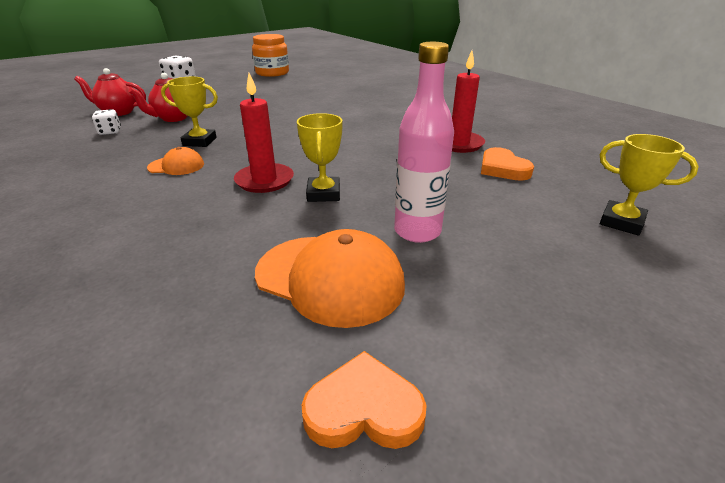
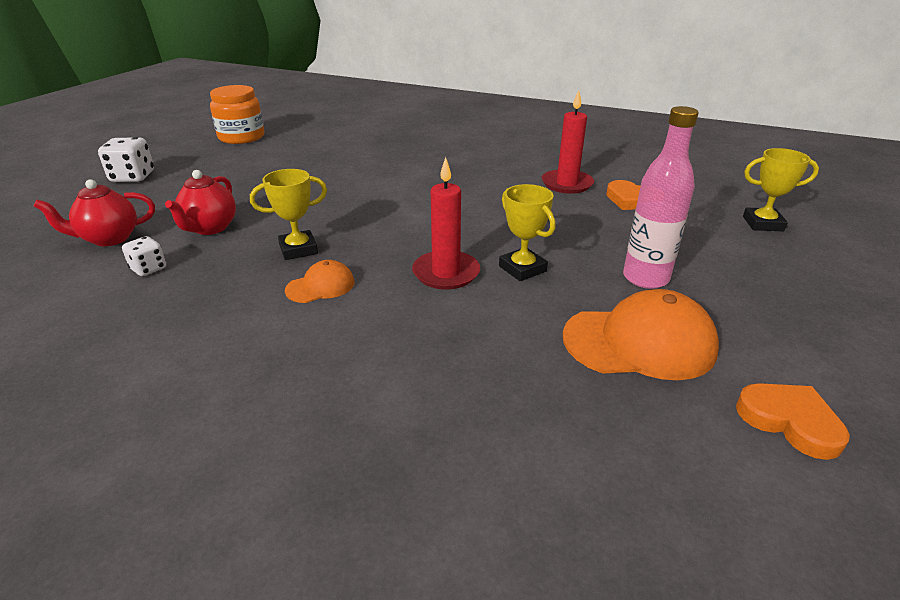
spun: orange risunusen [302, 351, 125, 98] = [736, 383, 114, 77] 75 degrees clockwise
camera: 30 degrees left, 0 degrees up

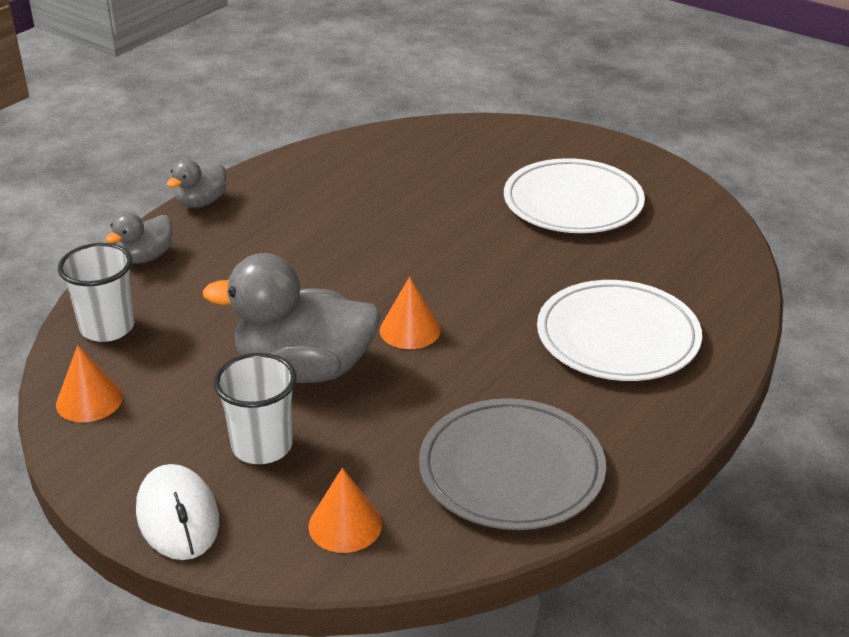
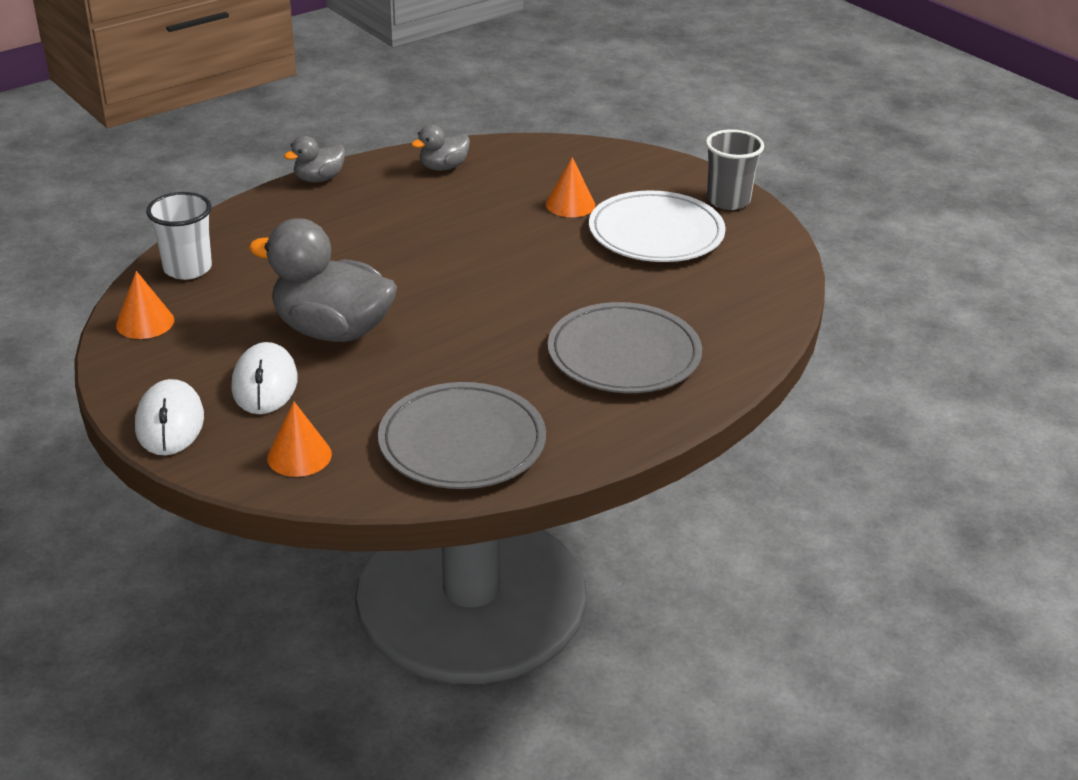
appeared: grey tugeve [706, 129, 58, 81]
relocated: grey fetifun [105, 212, 67, 52] to [411, 125, 59, 46]; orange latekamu [380, 277, 61, 72] to [546, 157, 49, 60]
exchanged: white tugeve [214, 353, 83, 111] to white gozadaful [231, 342, 67, 72]
colour: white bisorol [537, 280, 165, 101] to grey bisorol [548, 302, 154, 91]
camera: 15 degrees right, 0 degrees up

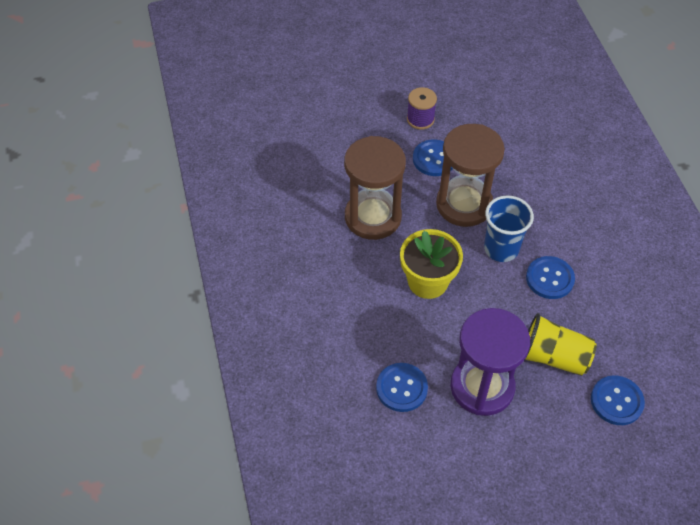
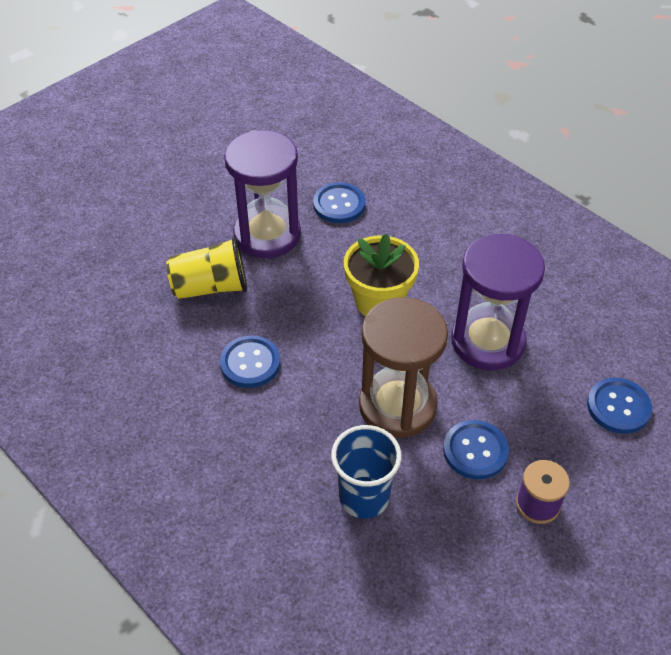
relocated: blue tugeve [484, 195, 50, 67] to [331, 425, 71, 94]; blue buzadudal [591, 375, 54, 50] to [587, 378, 65, 56]
colour: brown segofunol [344, 136, 62, 104] to purple segofunol [451, 234, 94, 136]
camera: 150 degrees right, 5 degrees down

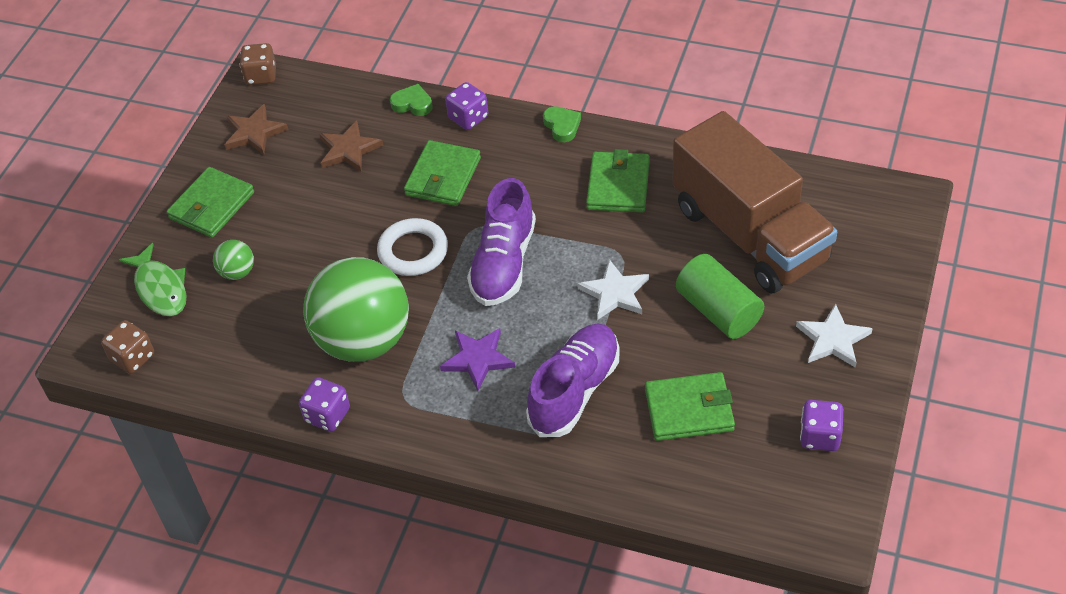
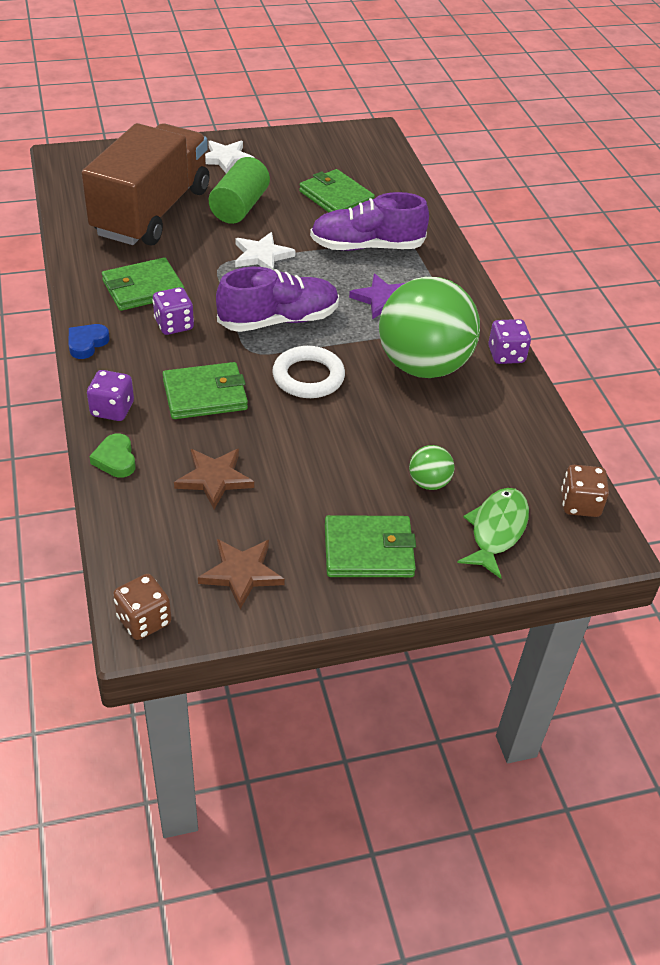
relocated: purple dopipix [800, 400, 43, 51] to [153, 287, 41, 48]
colour: green risunusen [543, 106, 38, 36] to blue risunusen [68, 324, 42, 35]
camera: 130 degrees left, 5 degrees down

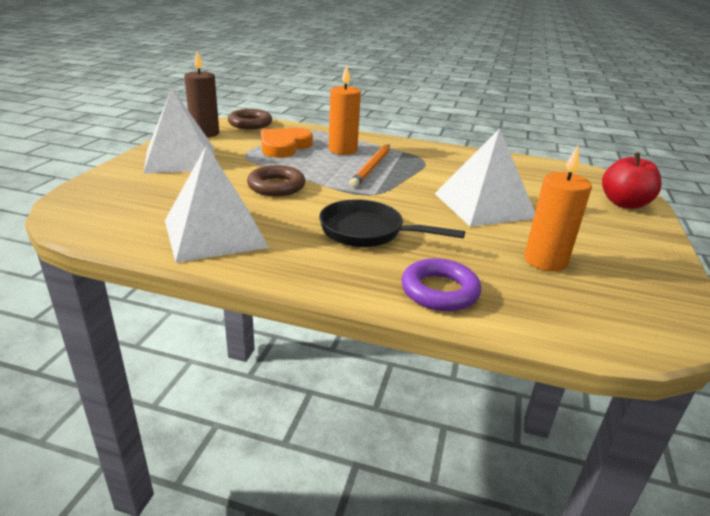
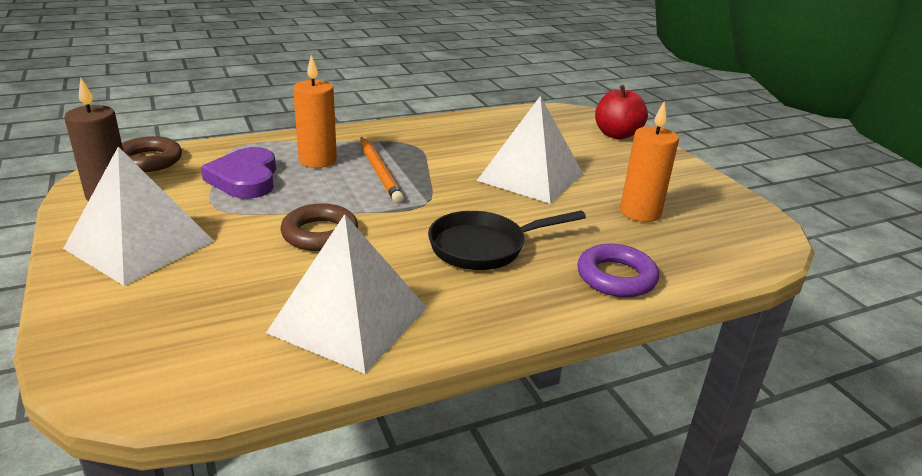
colour: orange risunusen [261, 128, 52, 30] to purple risunusen [201, 147, 75, 52]
camera: 40 degrees left, 0 degrees up

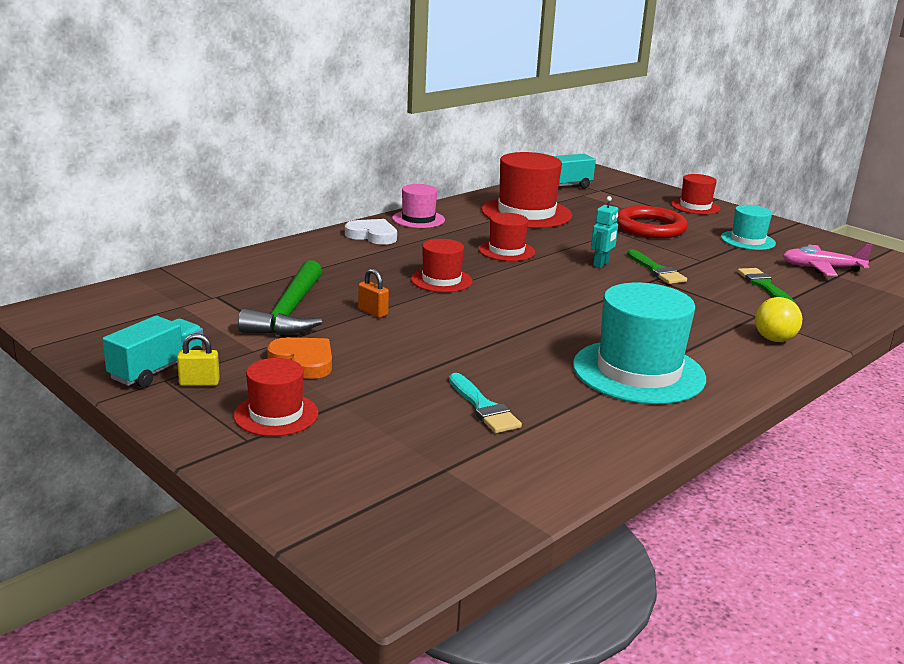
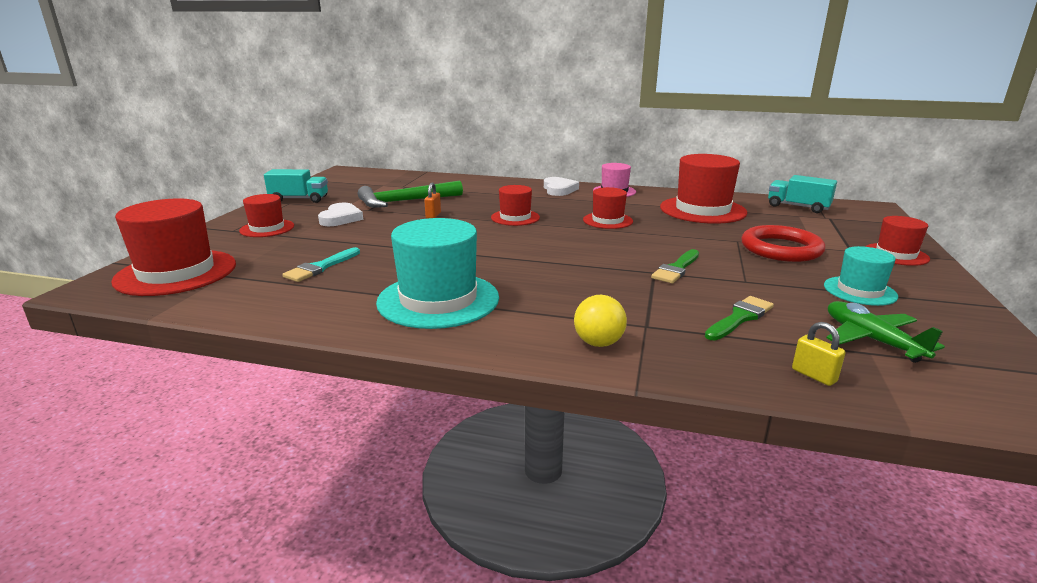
missing: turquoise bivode [591, 196, 28, 72]
appeared: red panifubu [111, 198, 125, 98]
relocated: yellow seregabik [177, 333, 43, 53] to [792, 322, 54, 64]
colour: orange risunusen [267, 337, 65, 42] to white risunusen [318, 203, 45, 23]; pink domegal [783, 244, 90, 32] to green domegal [826, 301, 119, 62]
camera: 60 degrees right, 0 degrees up

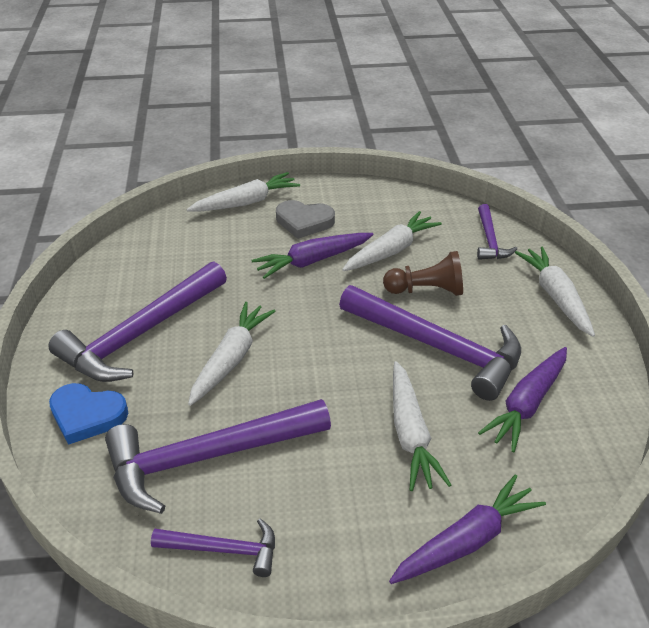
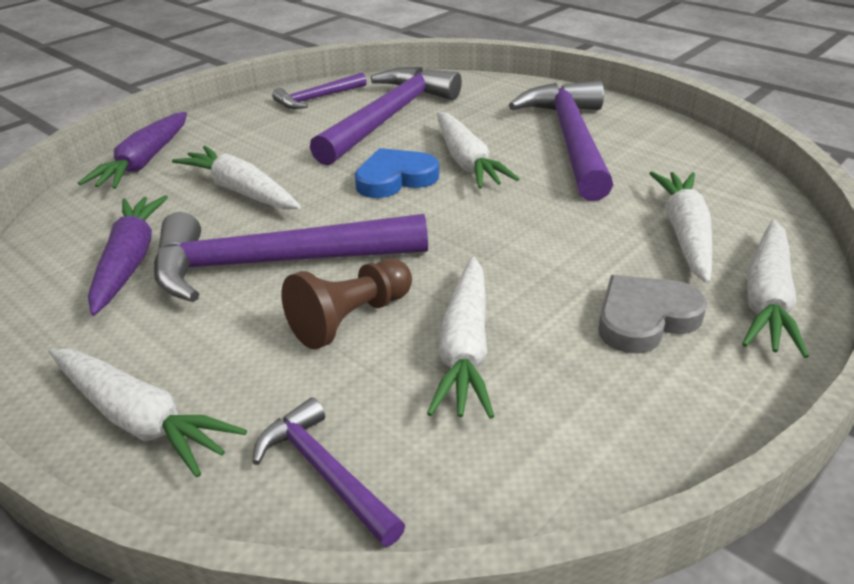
missing: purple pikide [251, 233, 122, 46]
appeared: white pikide [649, 172, 63, 112]
relocated: blue risunusen [49, 383, 79, 62] to [355, 148, 84, 50]
camera: 140 degrees right, 5 degrees down

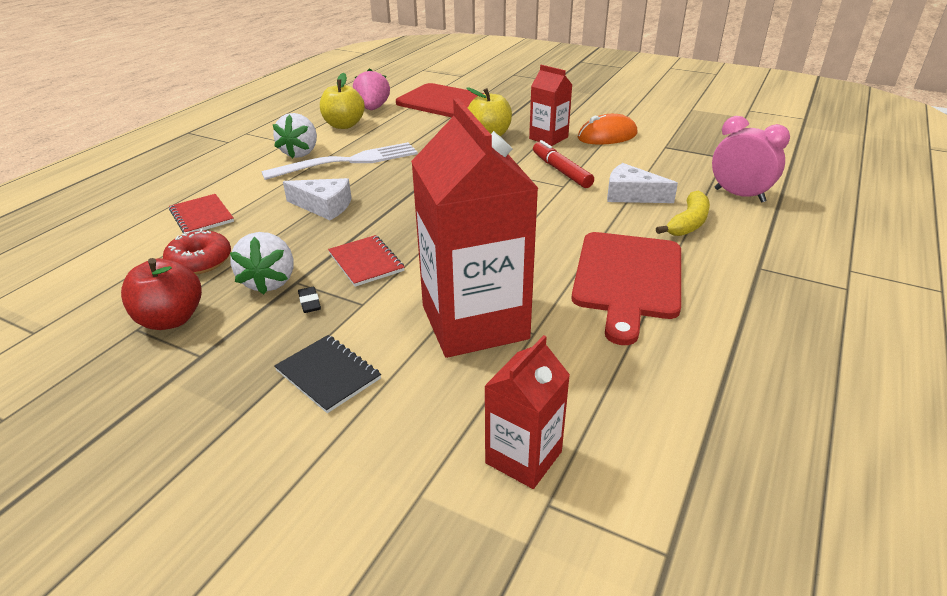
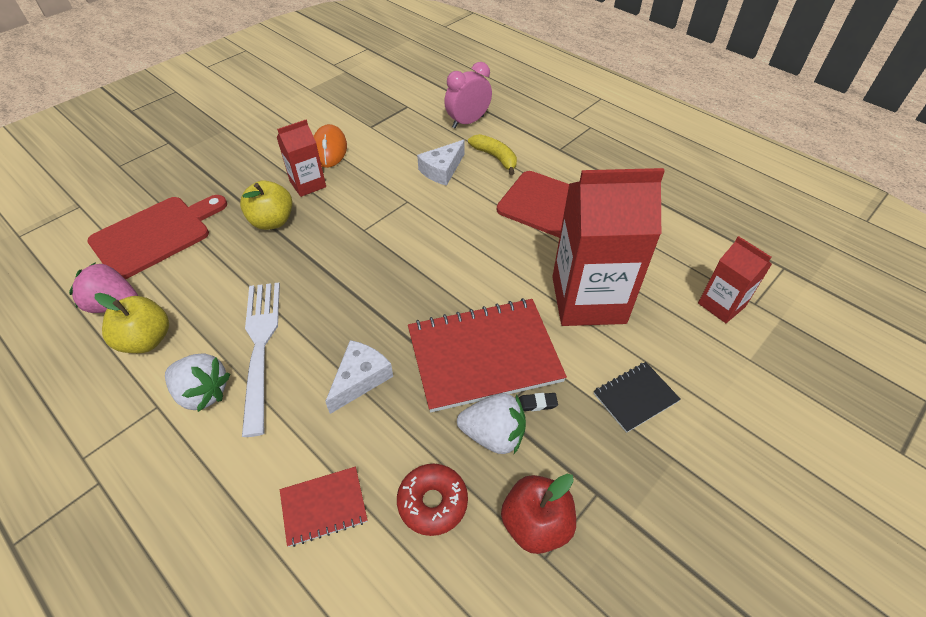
missing: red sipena [533, 140, 61, 48]
size: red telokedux [328, 235, 76, 52] = [408, 298, 159, 114] x2.06
camera: 75 degrees left, 15 degrees up

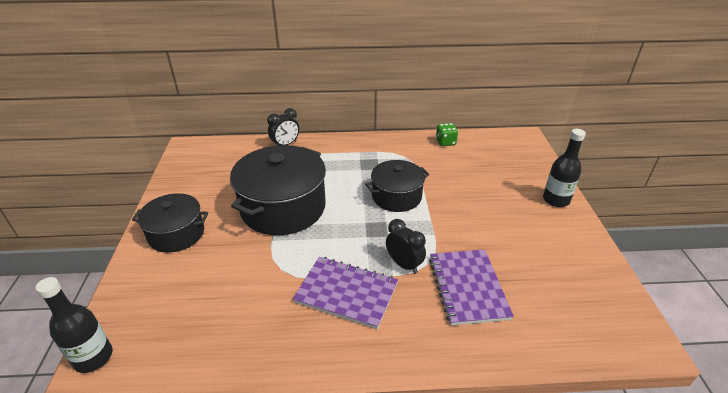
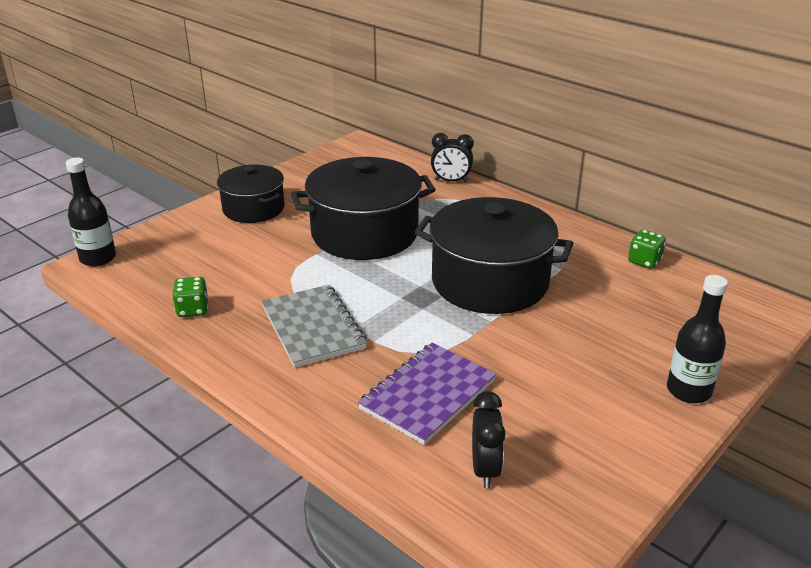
appeared: green dopipix [173, 277, 36, 40]
relocated: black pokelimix [386, 219, 40, 55] to [472, 391, 34, 97]
colour: purple telokedux [293, 257, 105, 72] to grey telokedux [261, 285, 106, 82]
size: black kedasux [365, 160, 65, 52] = [414, 197, 159, 117] x1.65
camera: 45 degrees right, 5 degrees down

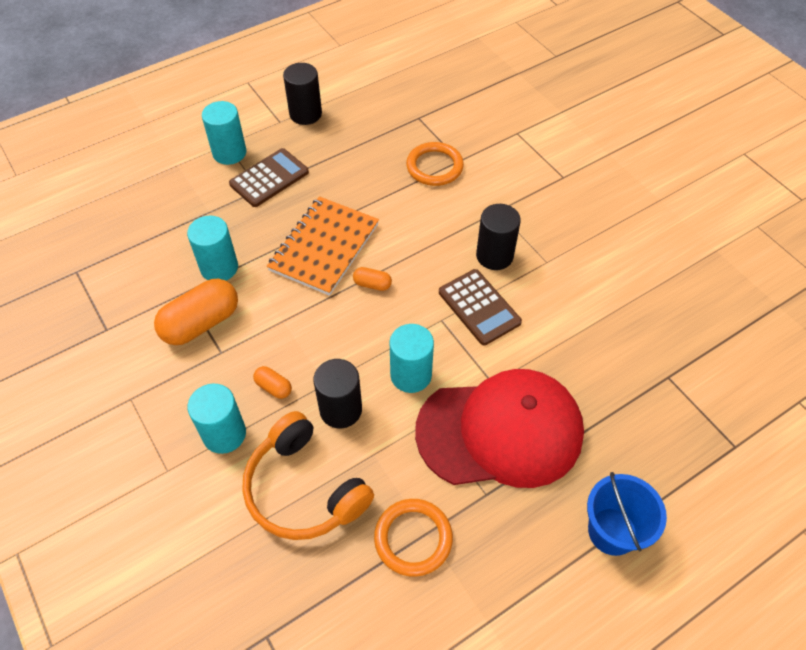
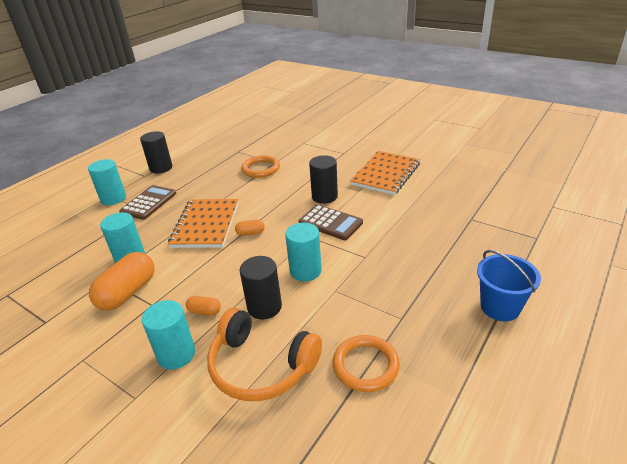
missing: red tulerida [415, 369, 169, 119]
appeared: orange telokedux [350, 151, 70, 44]
camera: 20 degrees left, 20 degrees down

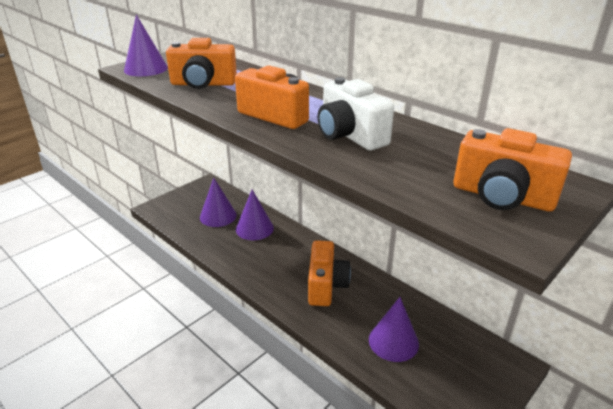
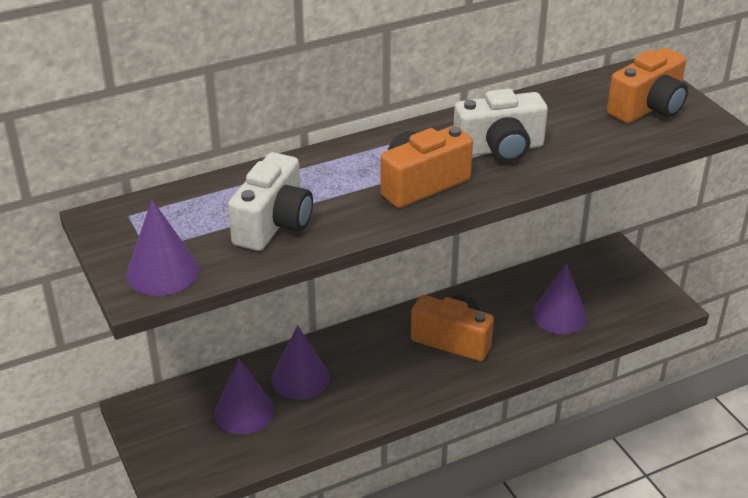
colour: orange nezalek [166, 38, 71, 51] to white nezalek [228, 152, 85, 99]
camera: 70 degrees left, 5 degrees up

